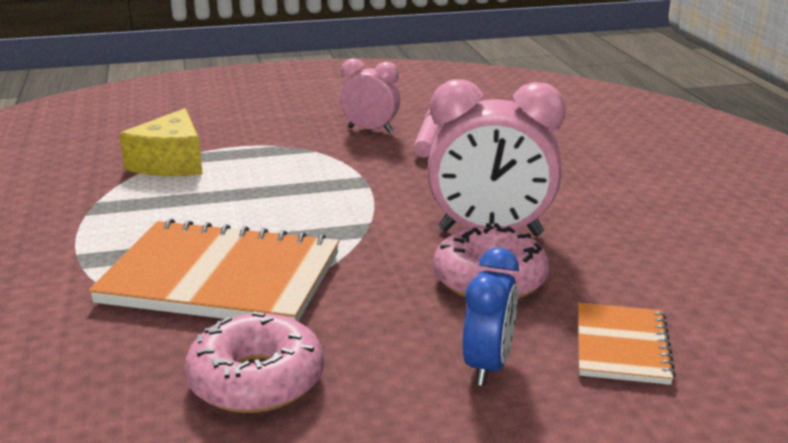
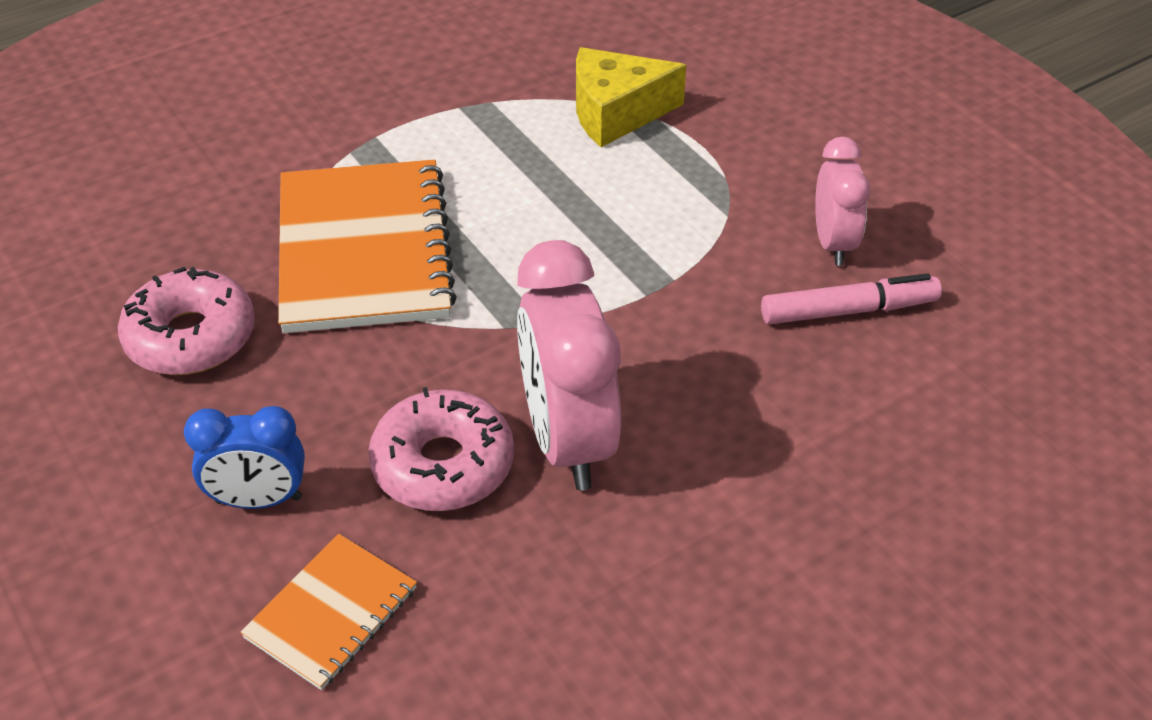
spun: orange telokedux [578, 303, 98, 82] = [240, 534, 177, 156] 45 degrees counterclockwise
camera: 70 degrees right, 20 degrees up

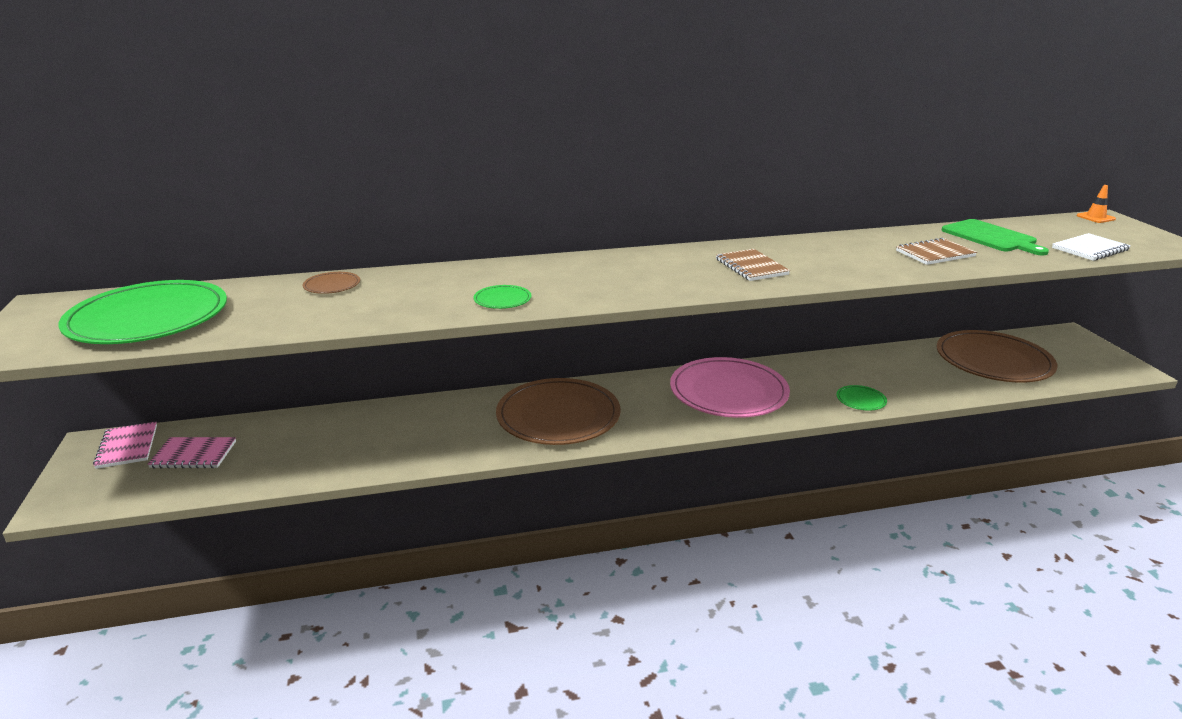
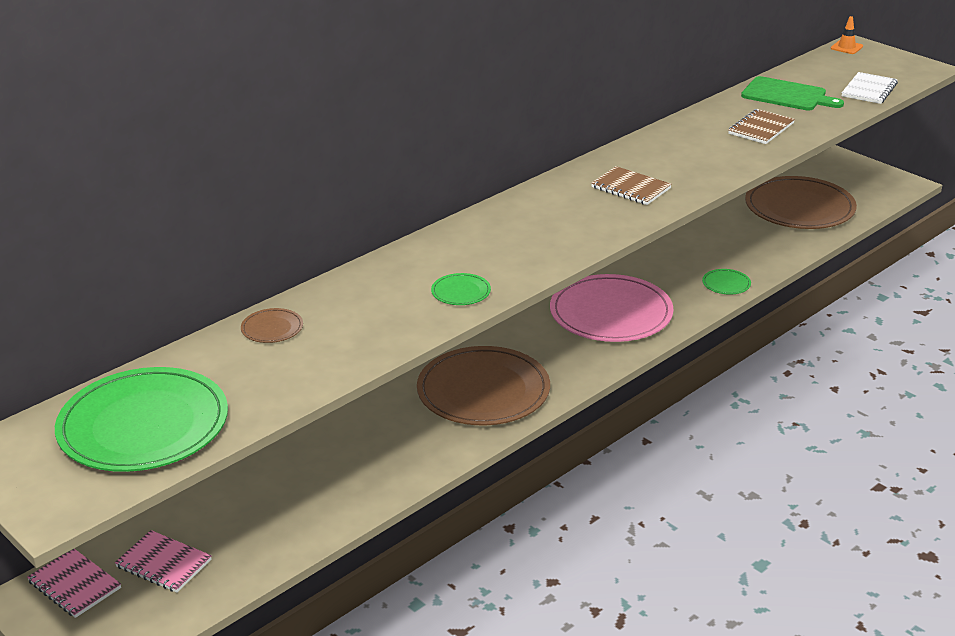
spun: pink telokedux [147, 437, 89, 31] = [115, 530, 97, 63] 60 degrees clockwise
camera: 30 degrees left, 5 degrees up

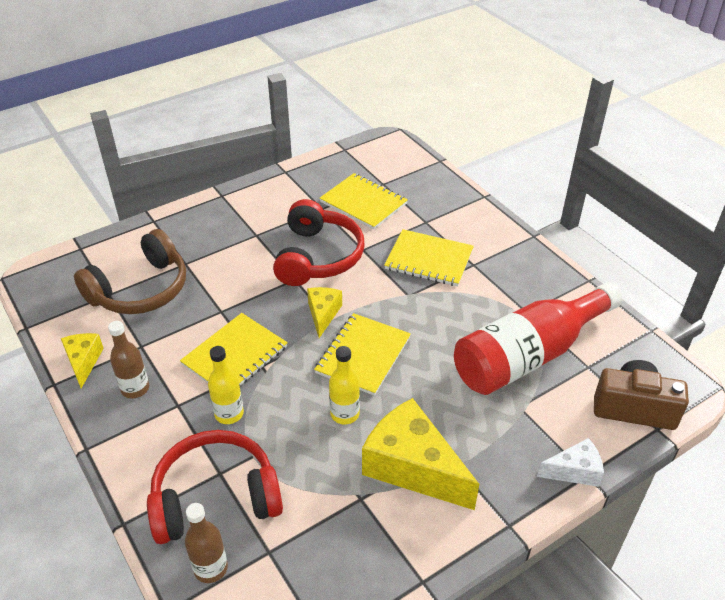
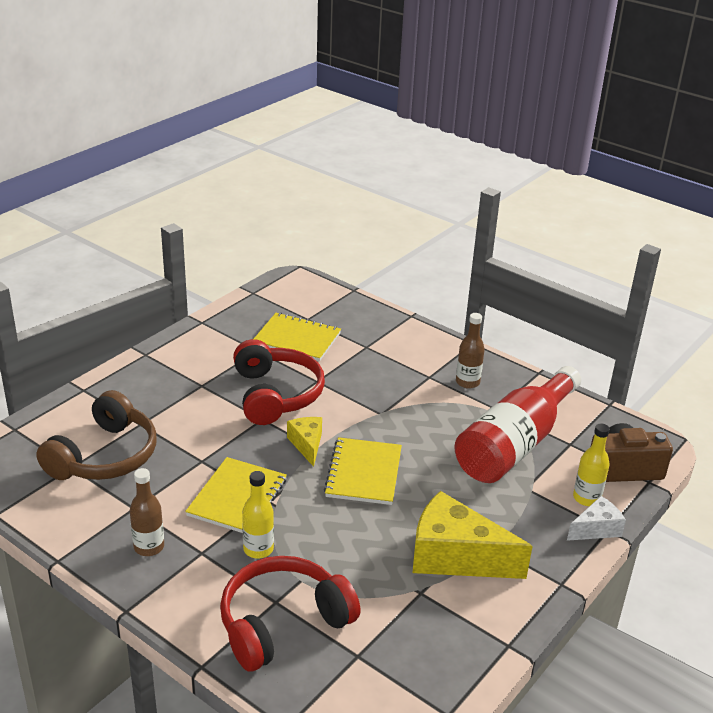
missing: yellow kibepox [61, 333, 43, 55]; yellow telokedux [384, 229, 90, 57]
relocated: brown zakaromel [185, 503, 43, 80] to [456, 313, 29, 76]; yellow zakaromel [329, 346, 31, 78] to [573, 423, 37, 83]
camera: 20 degrees left, 10 degrees down

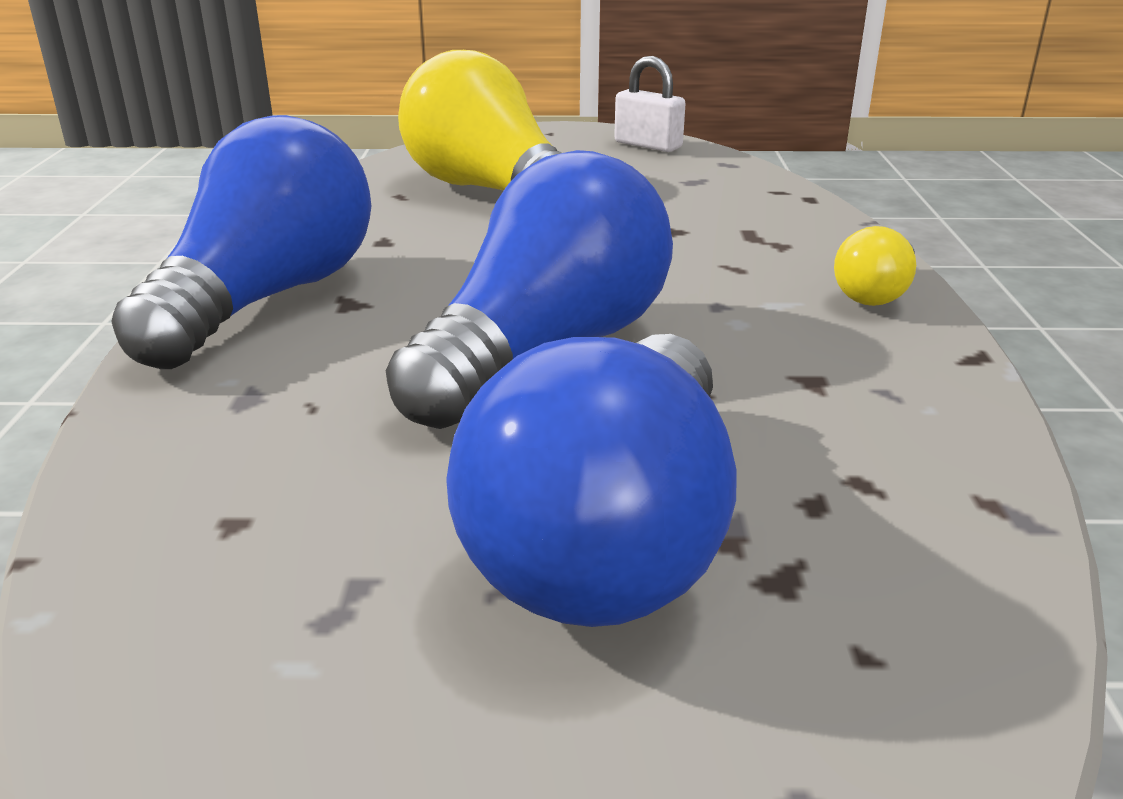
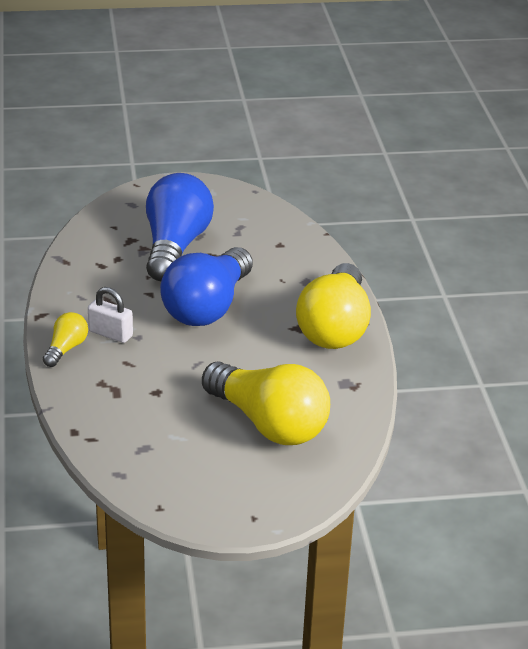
relocated: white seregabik [614, 56, 72, 96] to [88, 287, 45, 56]
colour: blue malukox [111, 115, 260, 254] to yellow malukox [296, 263, 75, 86]
camera: 170 degrees right, 5 degrees up

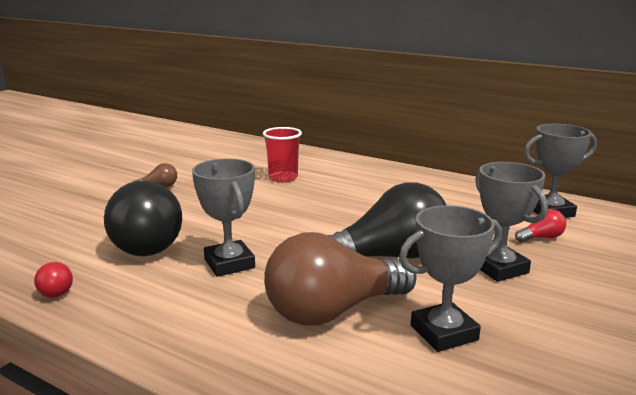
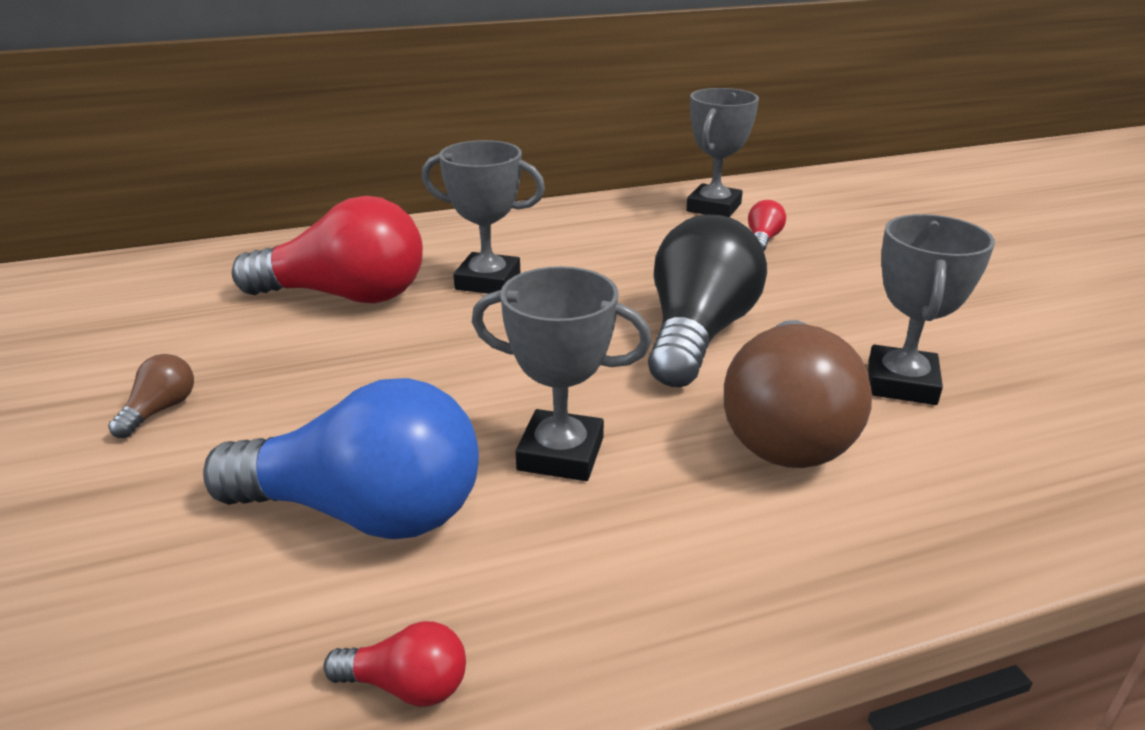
relocated: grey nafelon [475, 162, 73, 120] to [422, 140, 123, 154]
exchanged: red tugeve [263, 127, 39, 55] to red malukox [232, 196, 191, 107]
colour: black malukox [104, 180, 78, 76] to blue malukox [203, 378, 276, 161]
camera: 50 degrees left, 10 degrees up

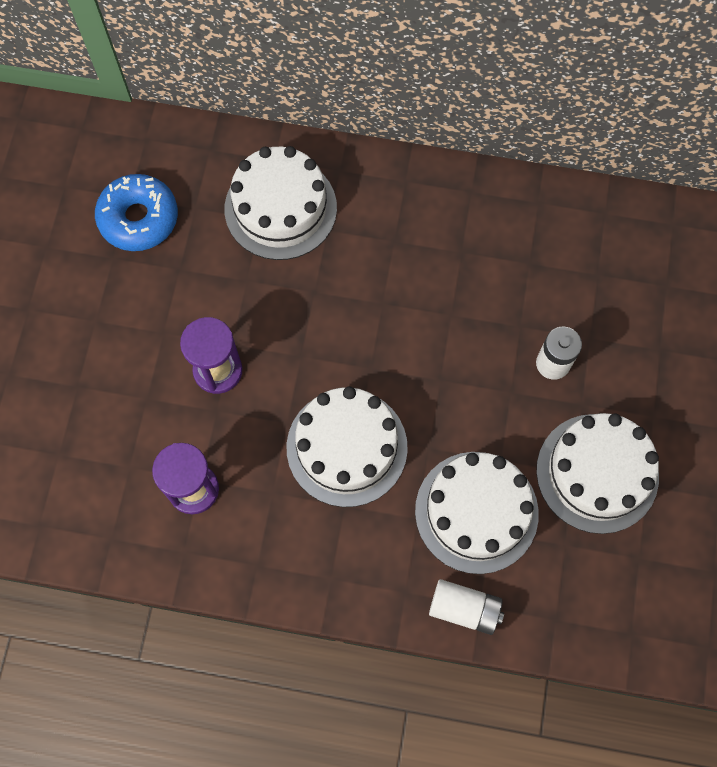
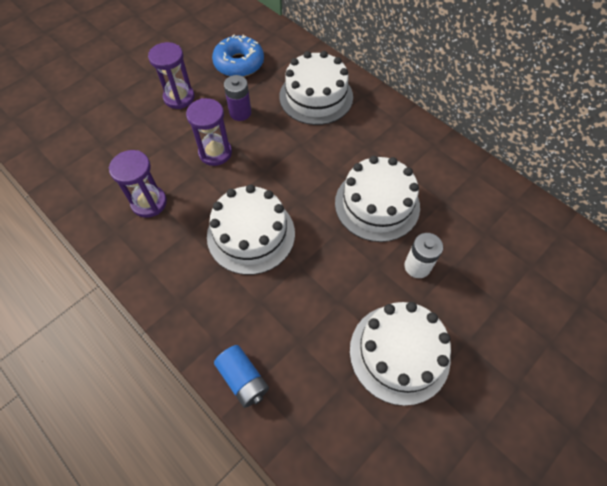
appeared: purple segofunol [148, 42, 47, 67]; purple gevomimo [224, 75, 27, 46]
relocated: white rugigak [415, 452, 124, 122] to [335, 156, 85, 86]
colour: white gevomimo [429, 579, 75, 56] to blue gevomimo [214, 345, 55, 63]
camera: 35 degrees right, 10 degrees down

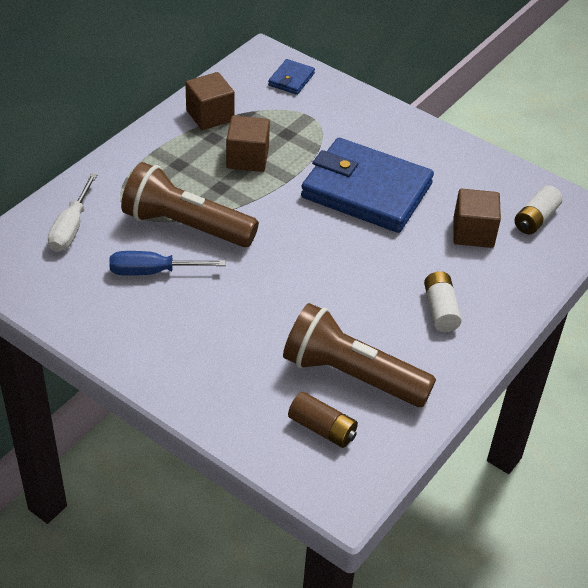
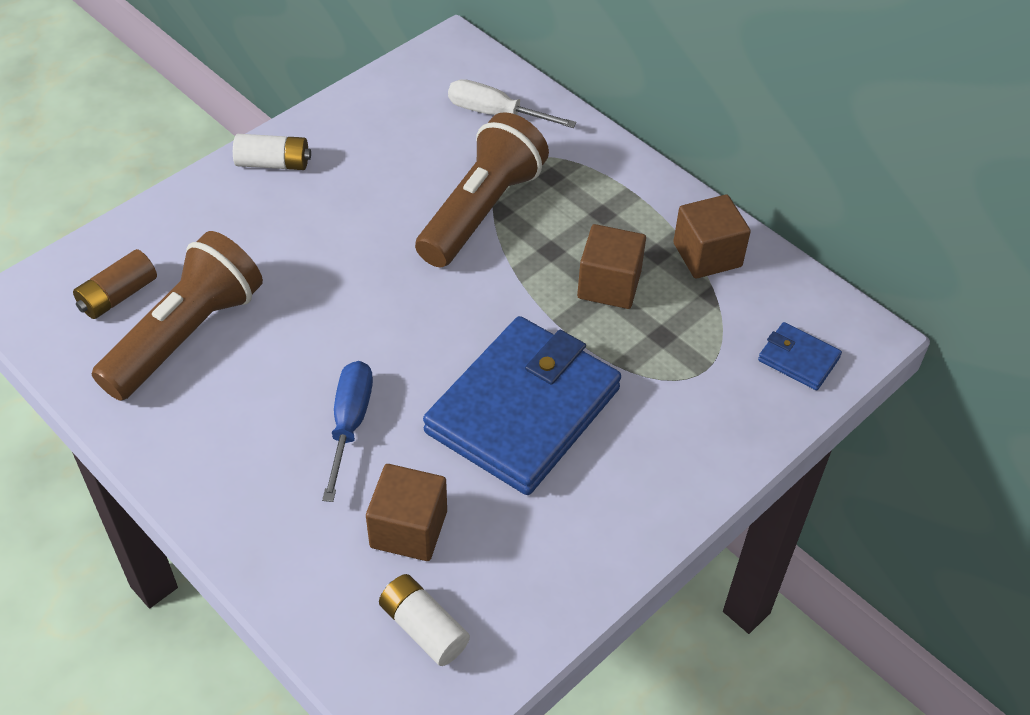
relocated: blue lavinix [109, 251, 117, 25] to [322, 361, 51, 141]; white gevomimo [424, 271, 38, 61] to [233, 134, 78, 36]
camera: 100 degrees right, 5 degrees up

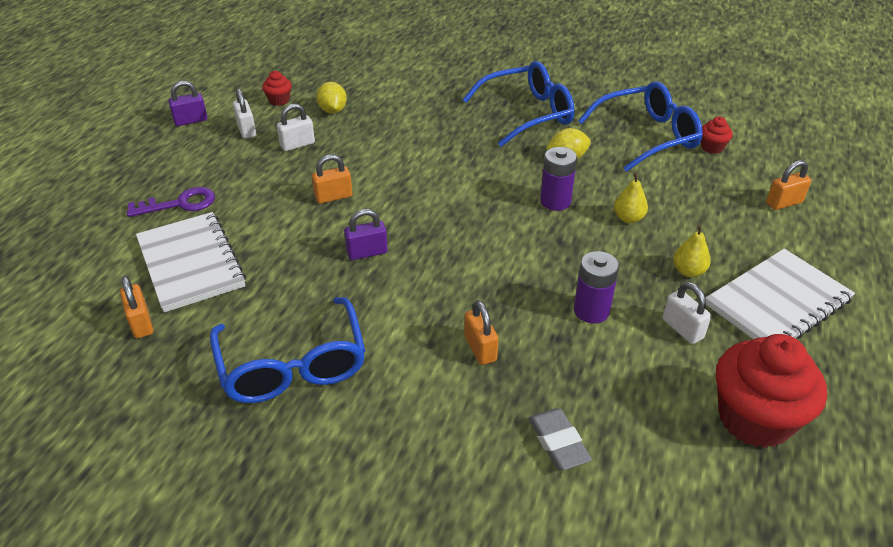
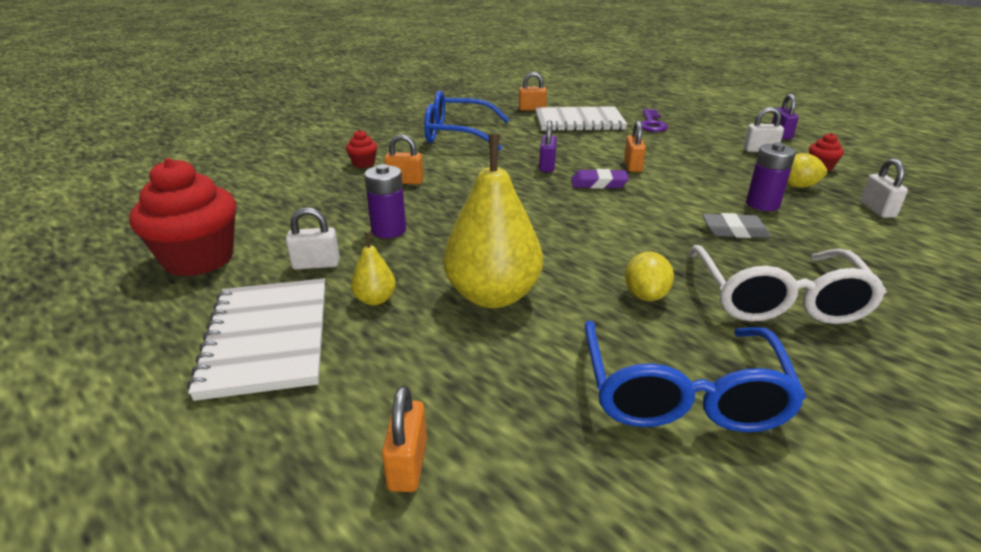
appeared: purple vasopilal [571, 169, 58, 20]
relocated: white seregabik [277, 103, 38, 48] to [860, 158, 48, 60]; grey vasopilal [528, 408, 64, 62] to [702, 213, 69, 25]; purple gevomimo [540, 147, 37, 64] to [746, 142, 50, 69]; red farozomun [701, 117, 32, 37] to [346, 130, 31, 38]
colour: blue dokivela [463, 61, 112, 86] to white dokivela [689, 245, 198, 79]
size: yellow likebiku [614, 172, 34, 51] = [443, 134, 100, 174] x2.23
camera: 115 degrees right, 10 degrees down

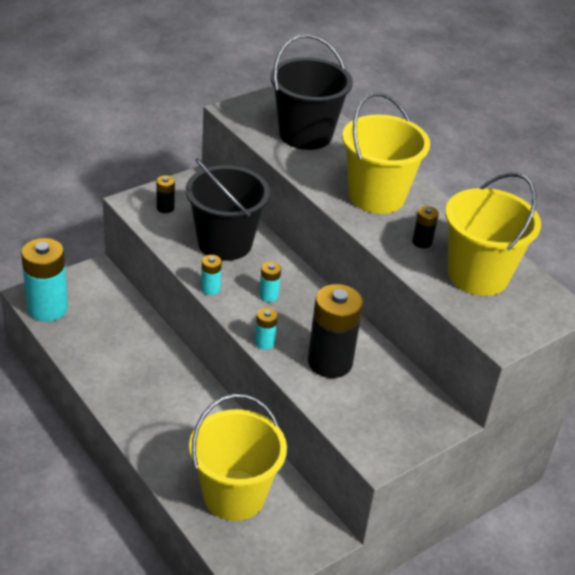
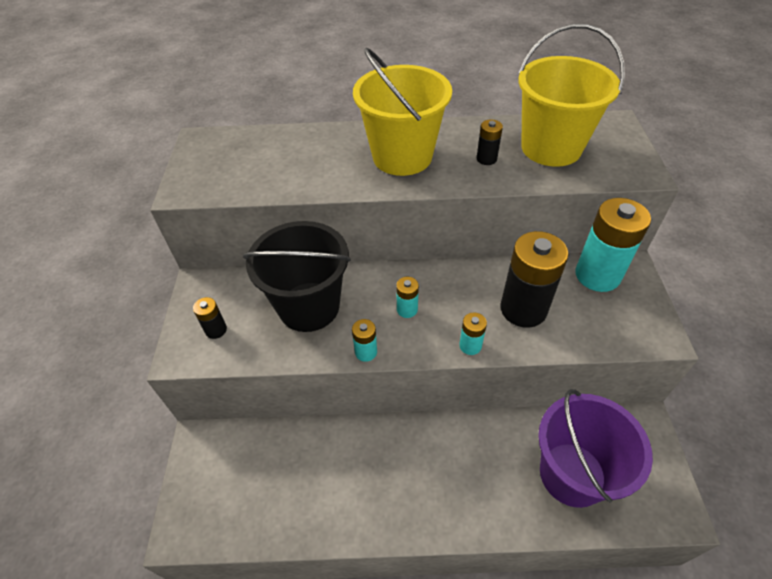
missing: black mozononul [270, 34, 83, 116]
relocated: turquoise gevomimo [21, 238, 47, 84] to [575, 198, 76, 94]
colour: yellow mozononul [189, 394, 98, 127] to purple mozononul [538, 389, 115, 119]
camera: 50 degrees left, 10 degrees up

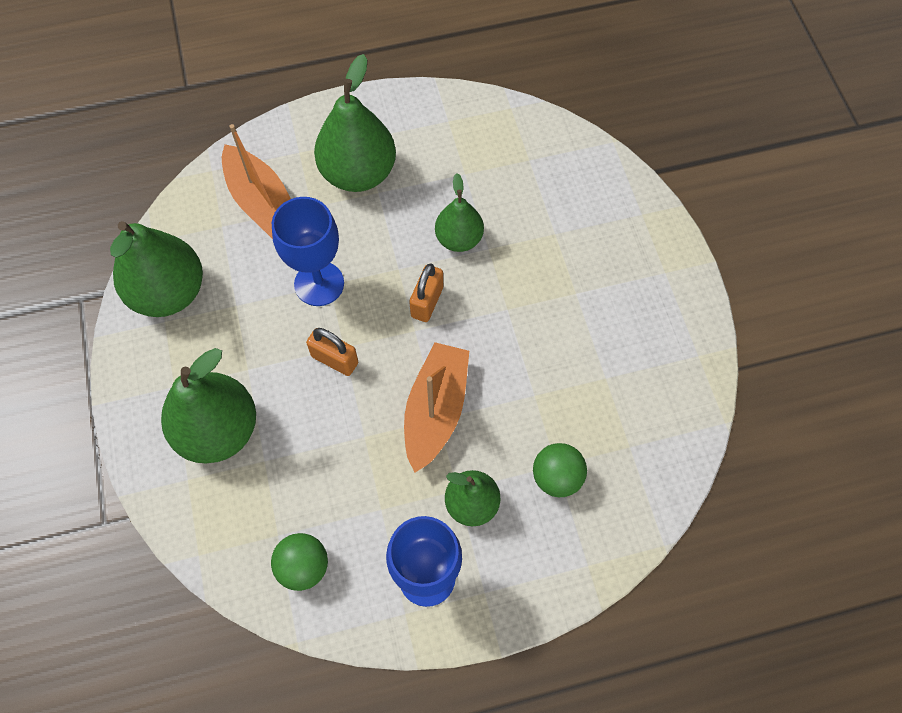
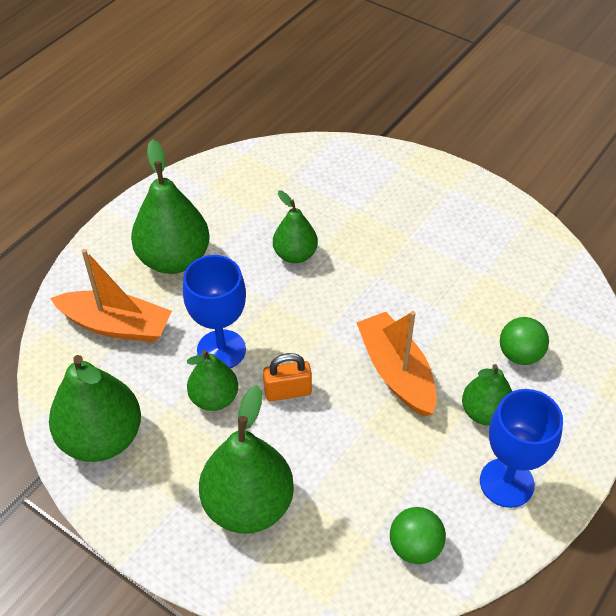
missing: orange seregabik [409, 263, 34, 59]
appeared: green likebiku [187, 350, 51, 61]
camera: 40 degrees left, 15 degrees down

